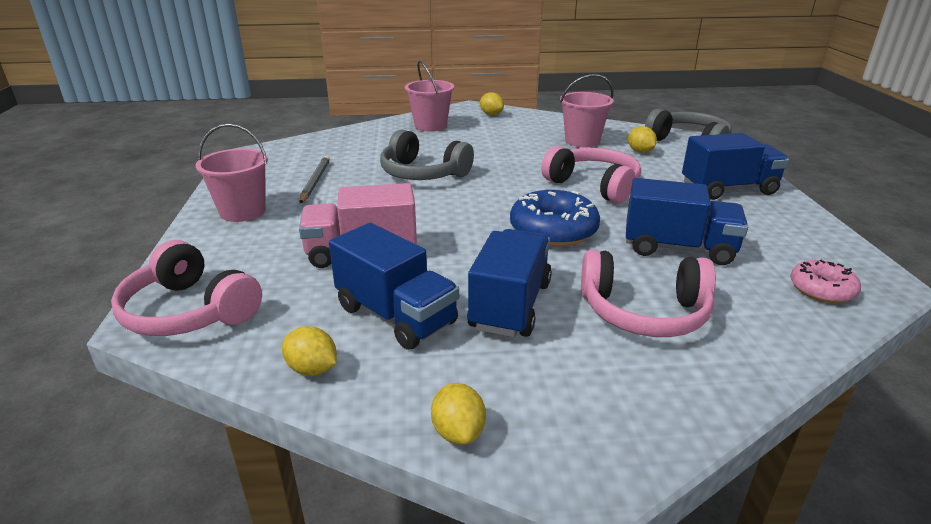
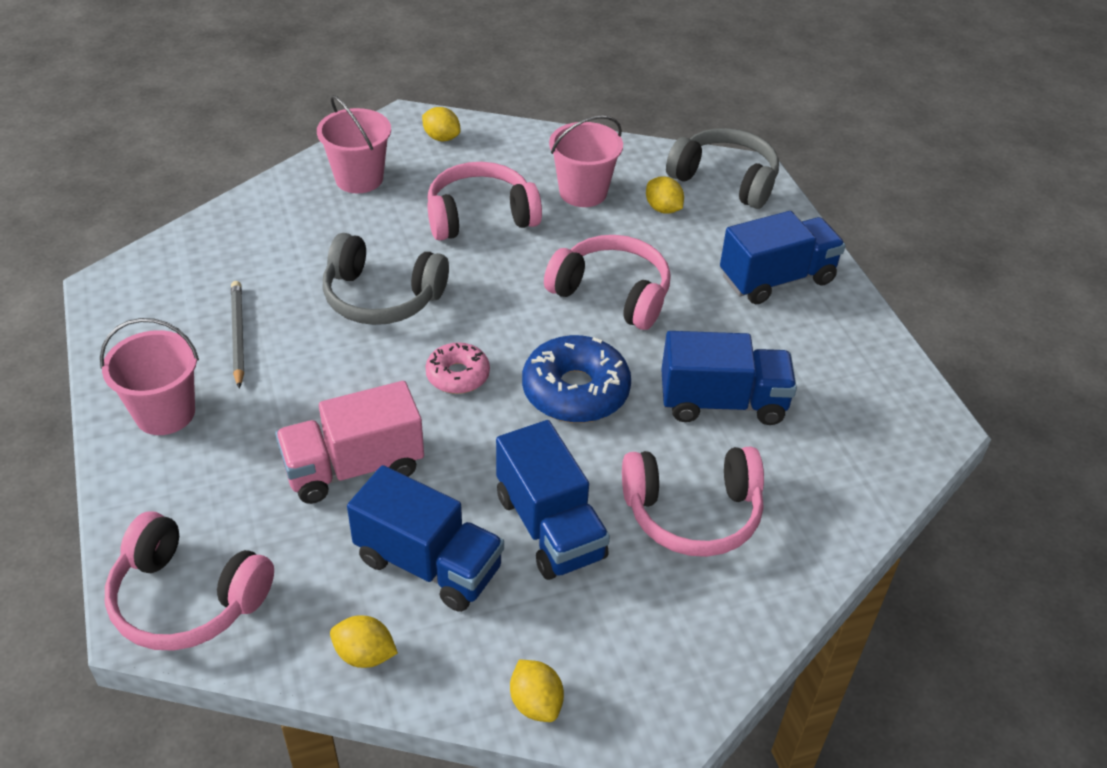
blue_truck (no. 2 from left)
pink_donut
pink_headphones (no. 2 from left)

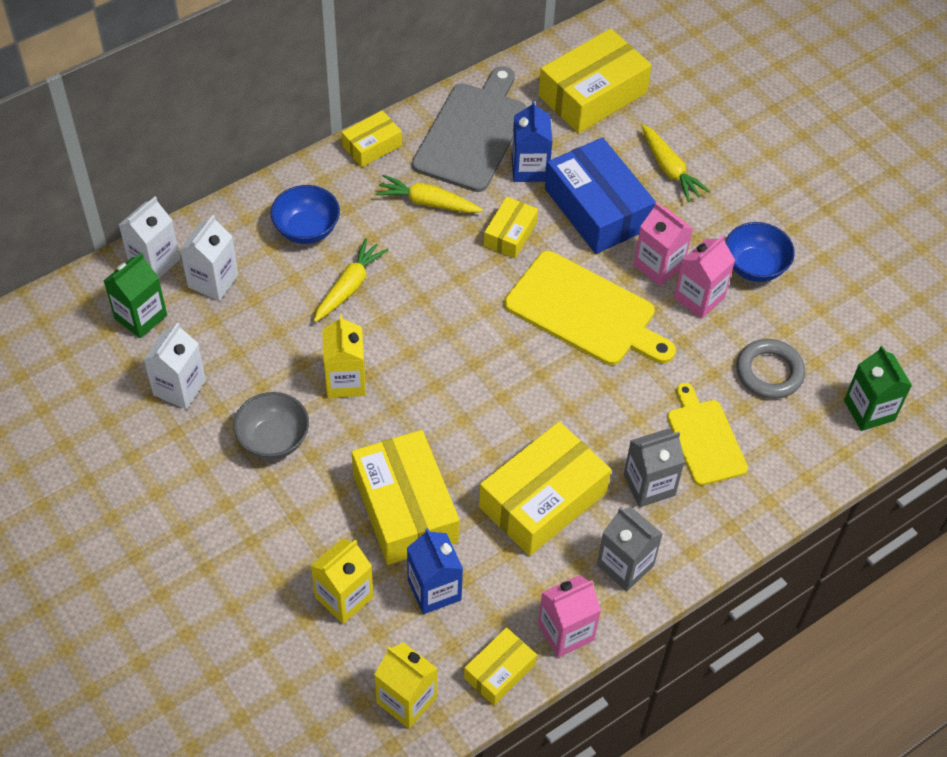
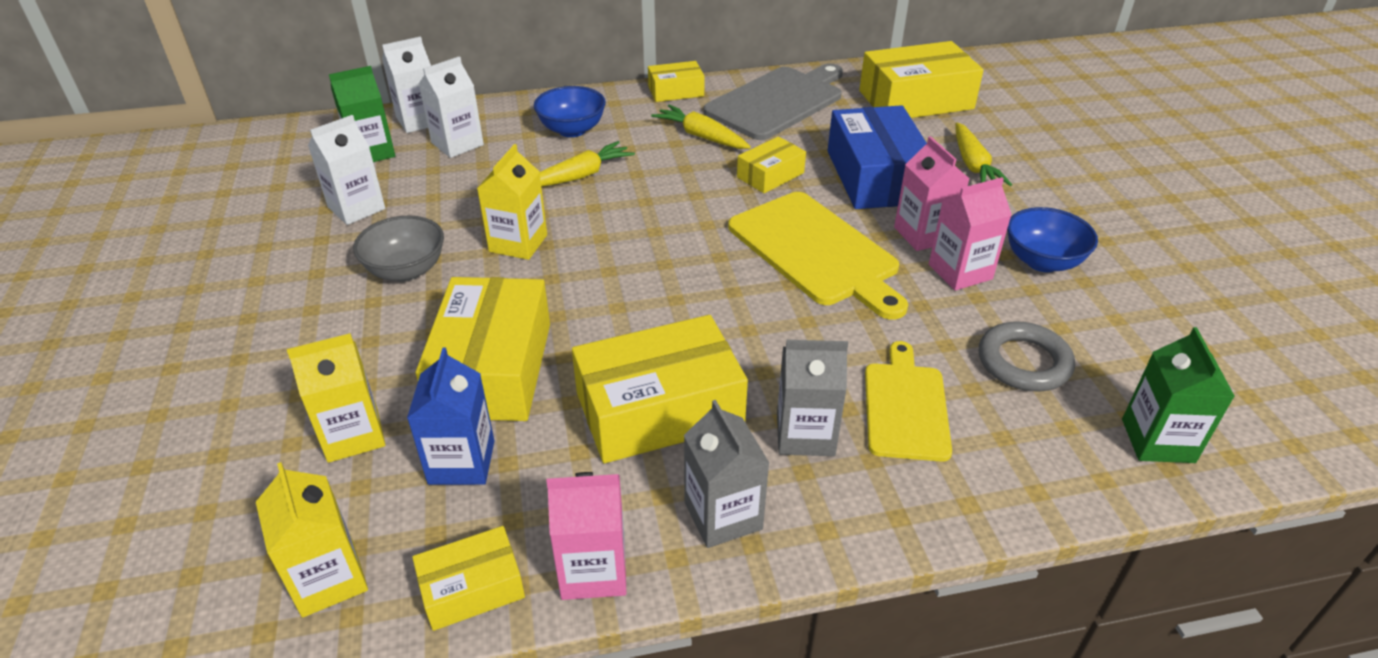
blue_carton (no. 2 from left in the first image)

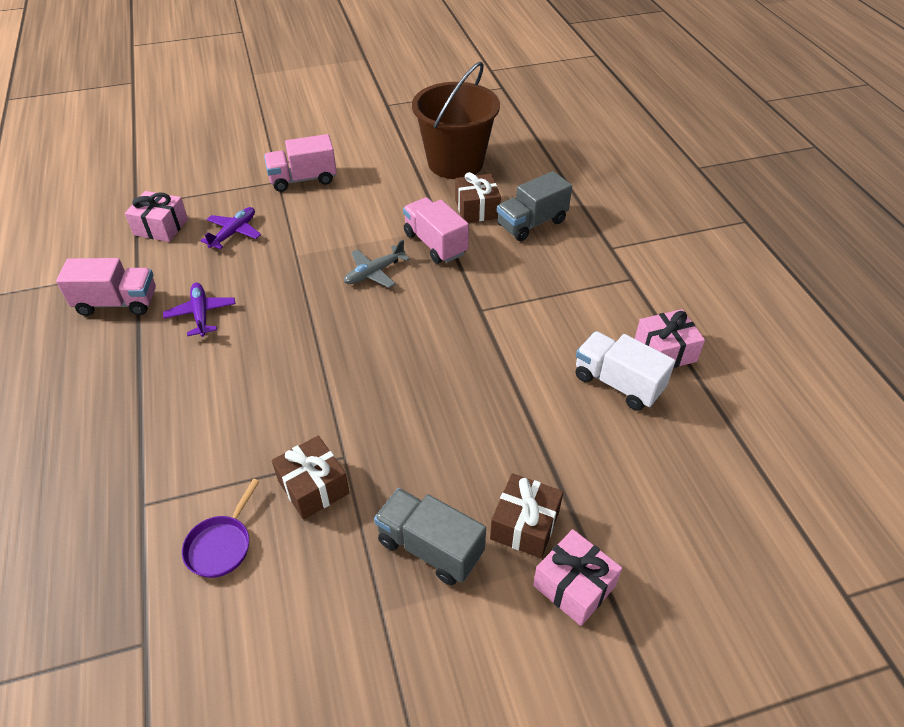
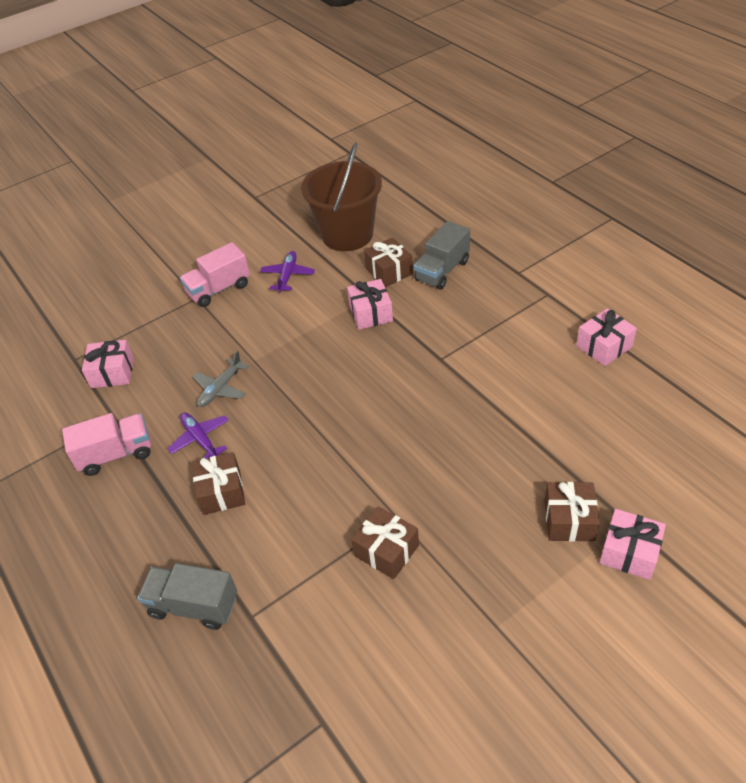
pink_gift (no. 2 from left)
purple_plane (no. 2 from left)
grey_plane
white_truck
purple_pan
grey_truck (no. 1 from left)
brown_gift (no. 1 from left)

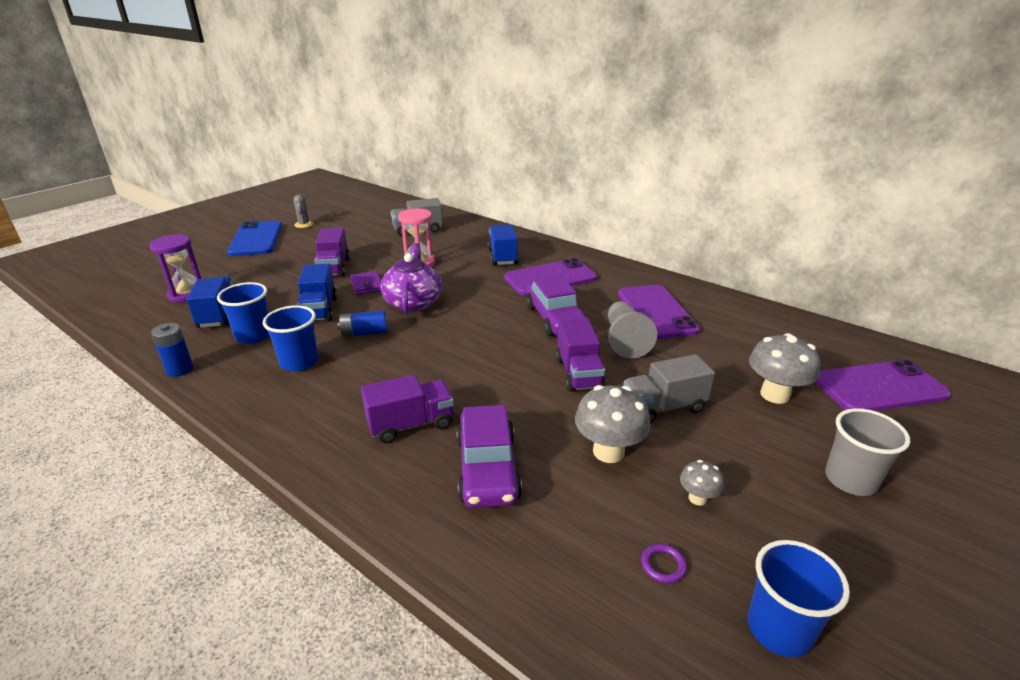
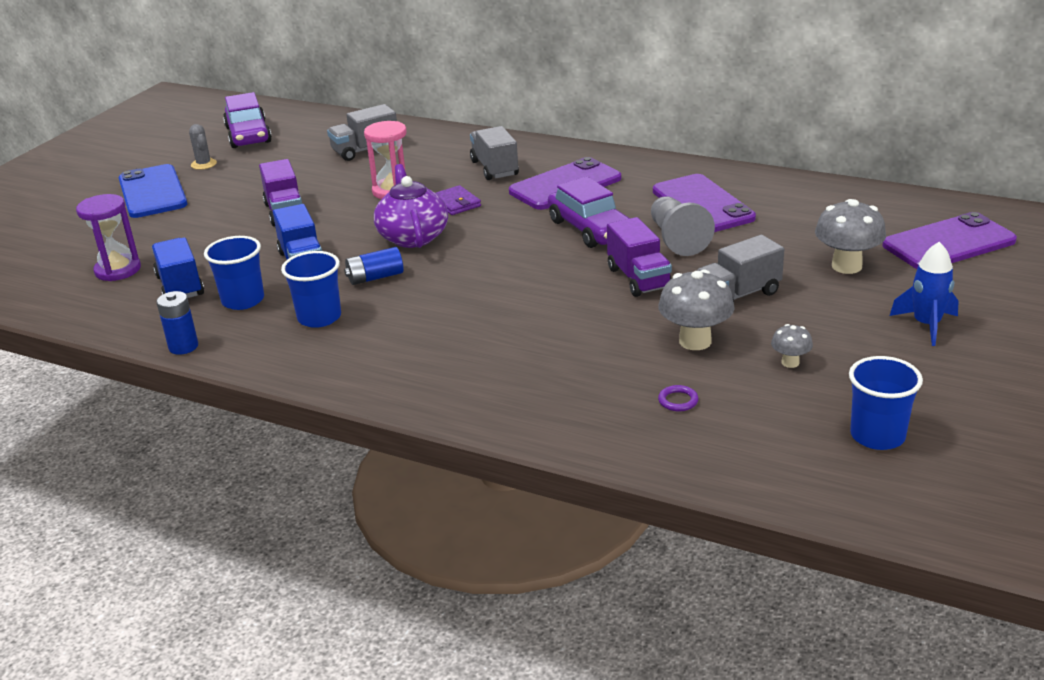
grey_truck (no. 2 from left)
purple_wallet
purple_truck (no. 2 from left in the first image)
purple_car (no. 1 from left)
blue_rocket
purple_ring

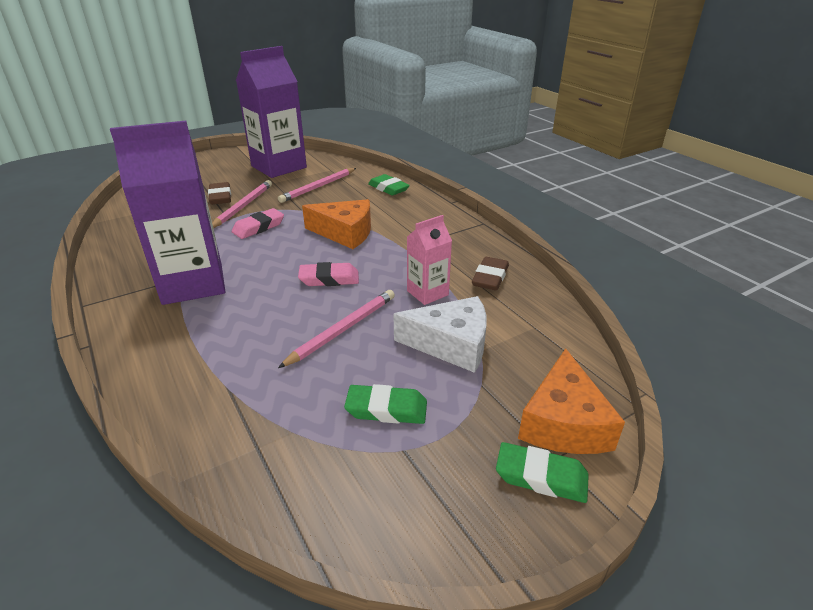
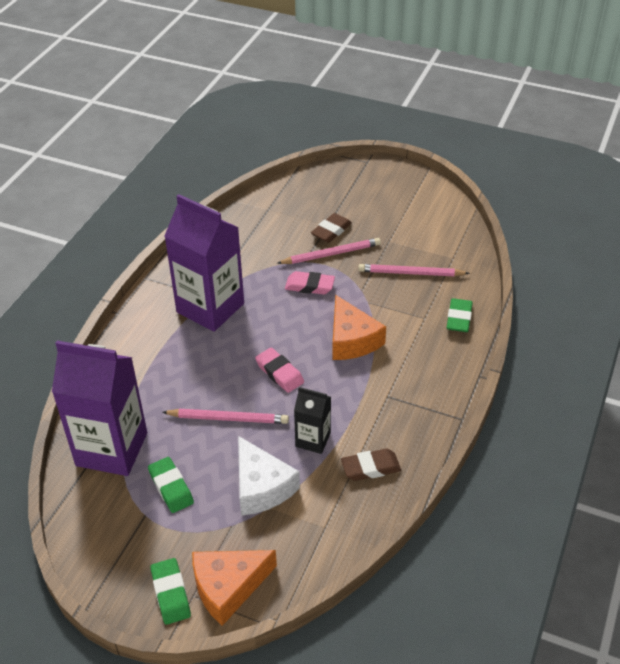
purple_carton (no. 1 from left)
black_carton

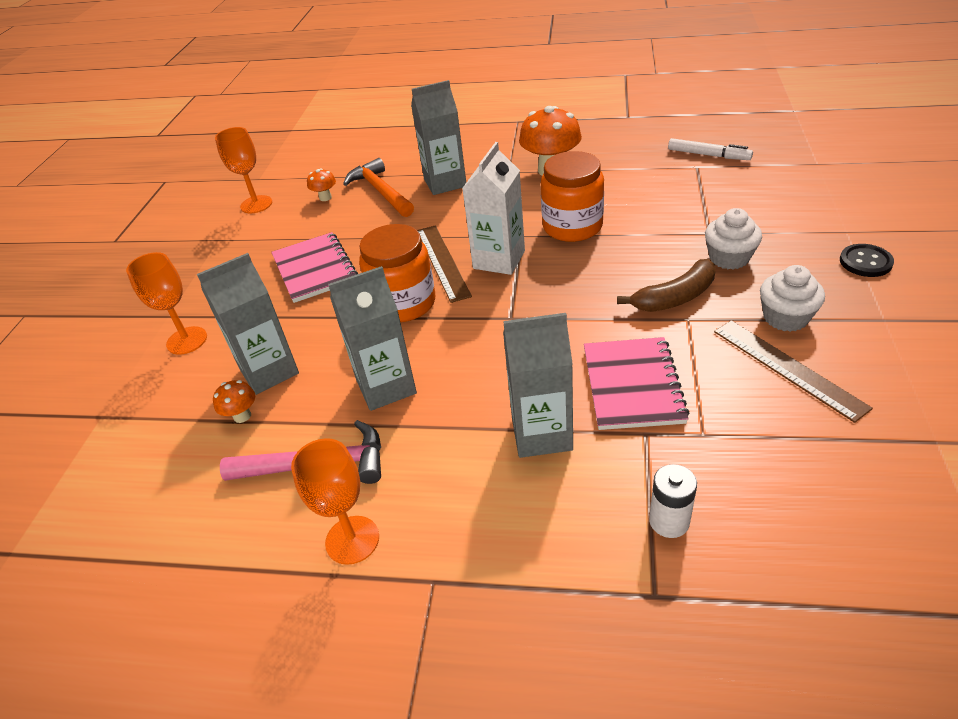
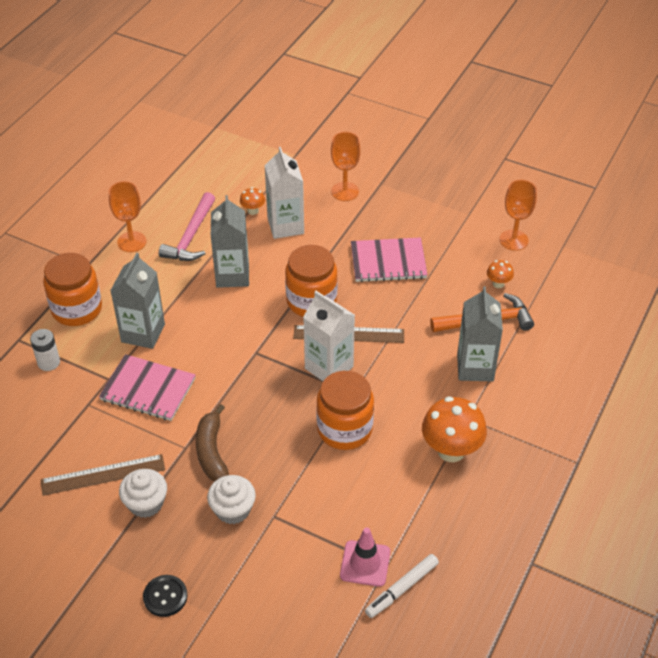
white_carton (no. 1 from left)
orange_jar (no. 1 from left)
pink_traffic_cone

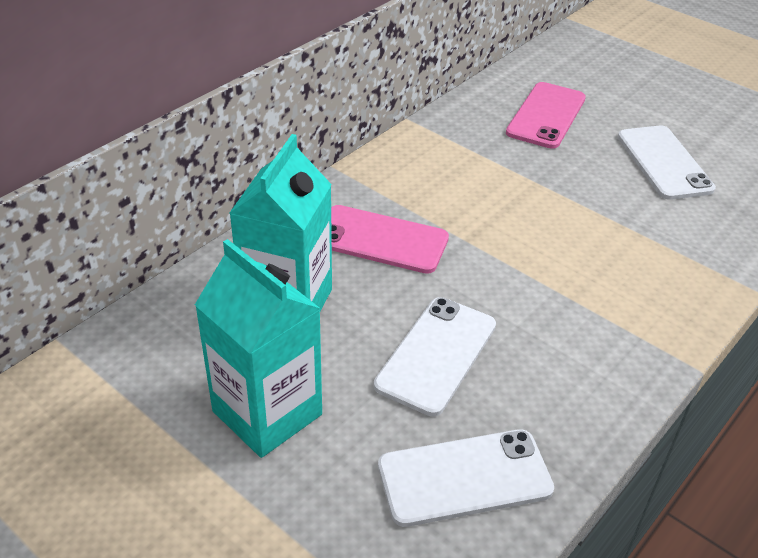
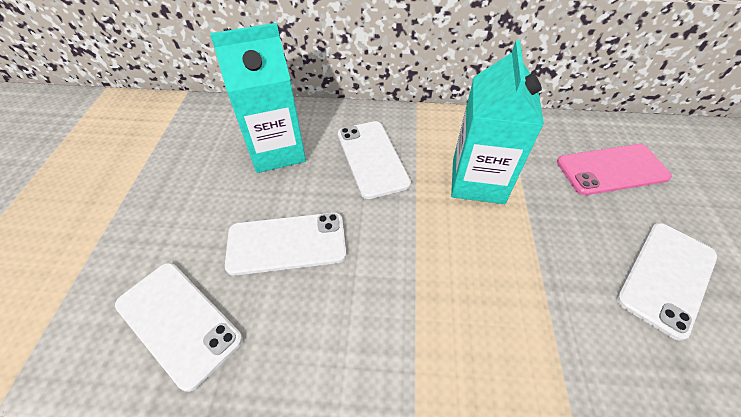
white_phone (no. 3 from left)
turquoise_carton (no. 2 from left)

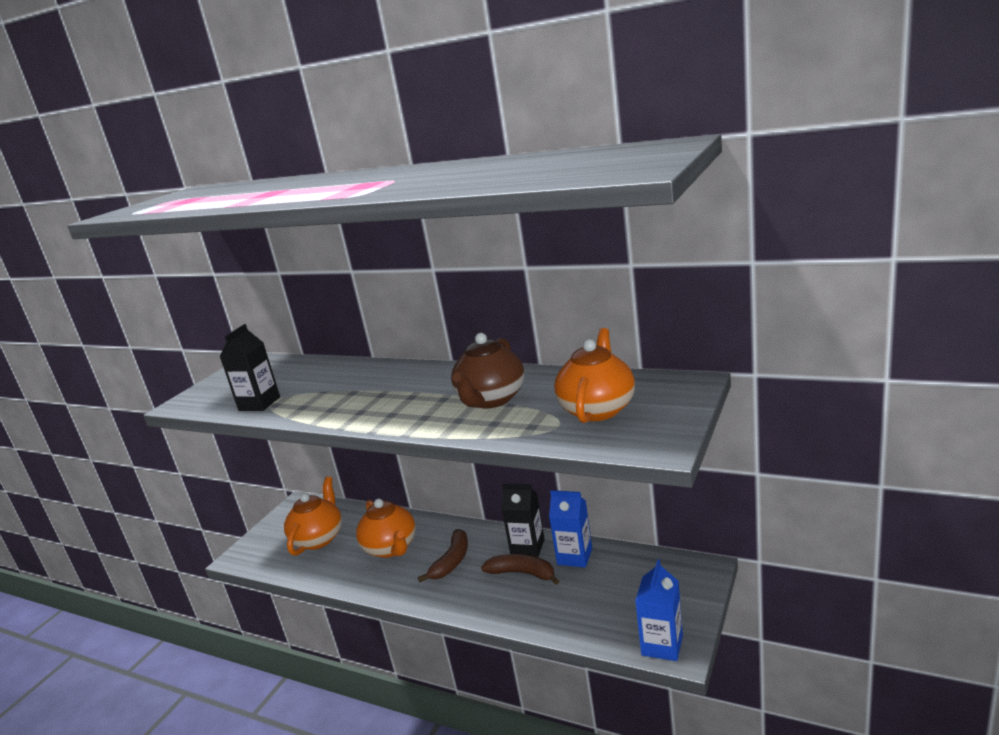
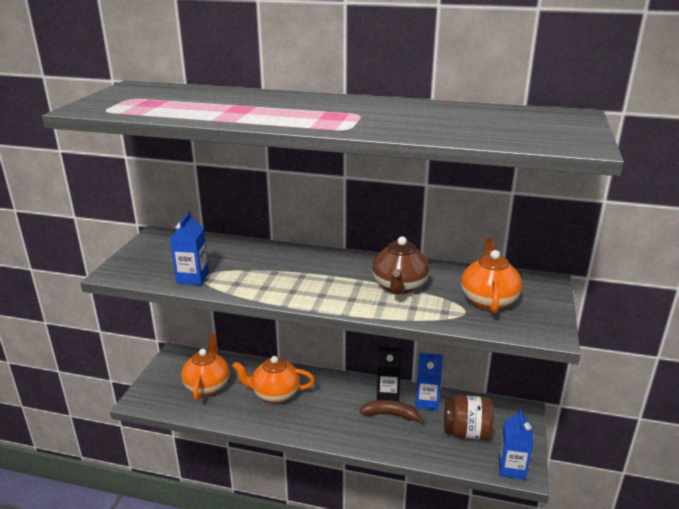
blue_carton (no. 1 from left)
orange_teapot (no. 2 from left)
brown_banana (no. 1 from left in the first image)
brown_jar

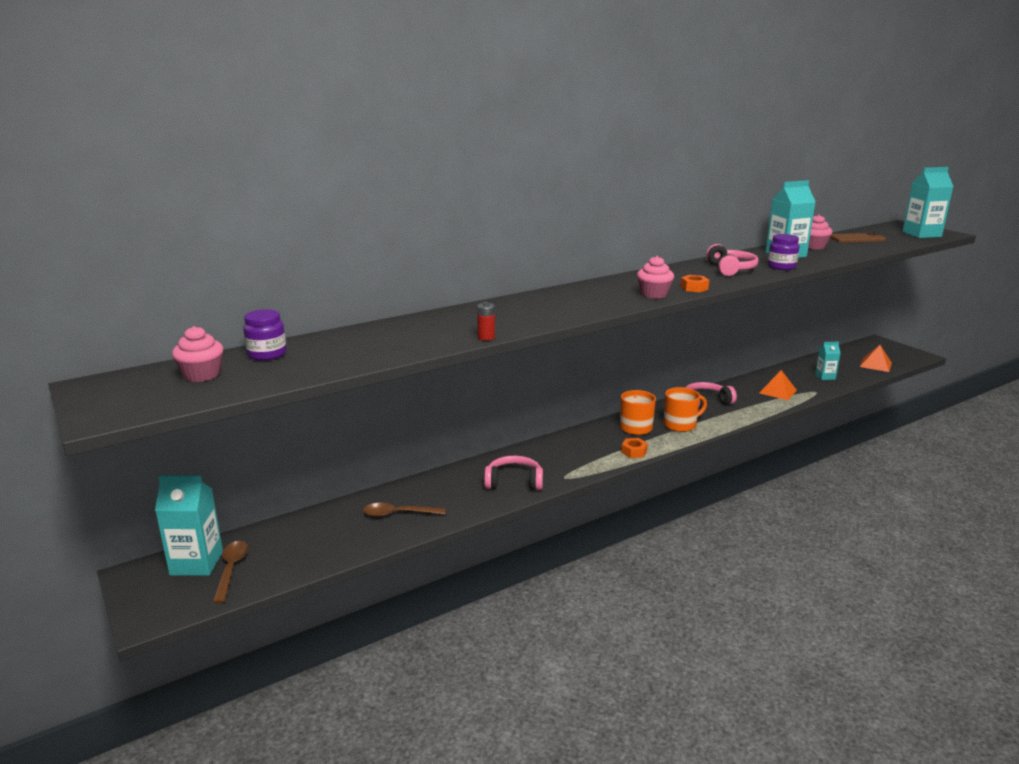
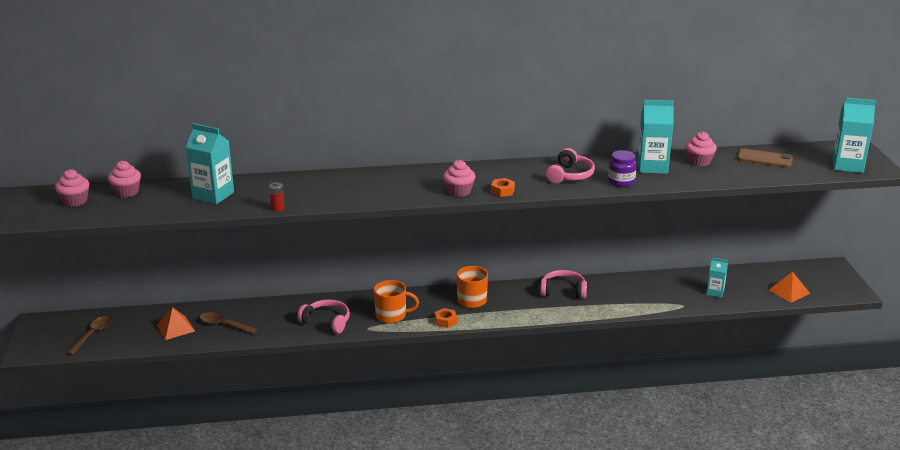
pink_cupcake (no. 2 from left)
orange_pyramid (no. 1 from left)
orange_mug (no. 1 from left)
turquoise_carton (no. 1 from left)

